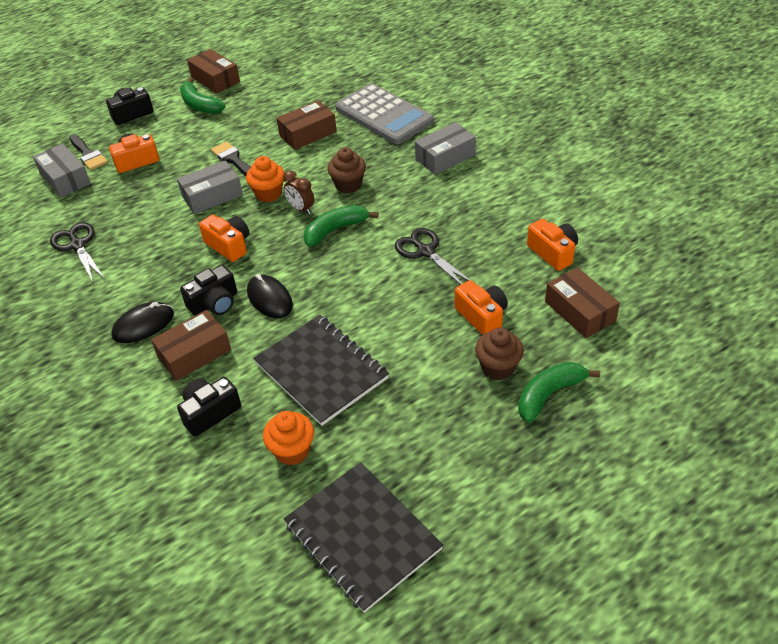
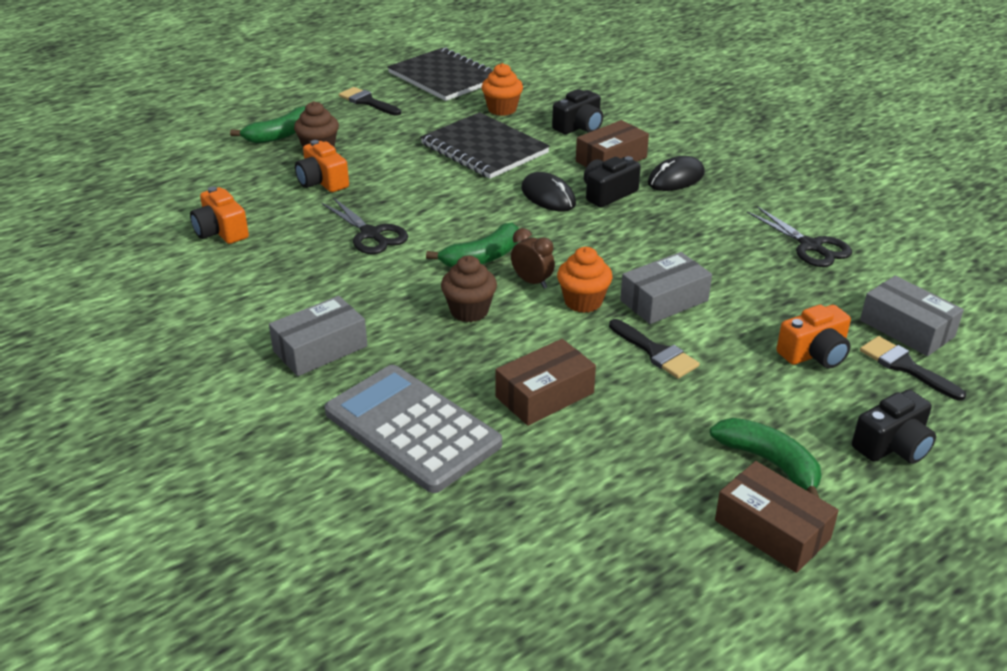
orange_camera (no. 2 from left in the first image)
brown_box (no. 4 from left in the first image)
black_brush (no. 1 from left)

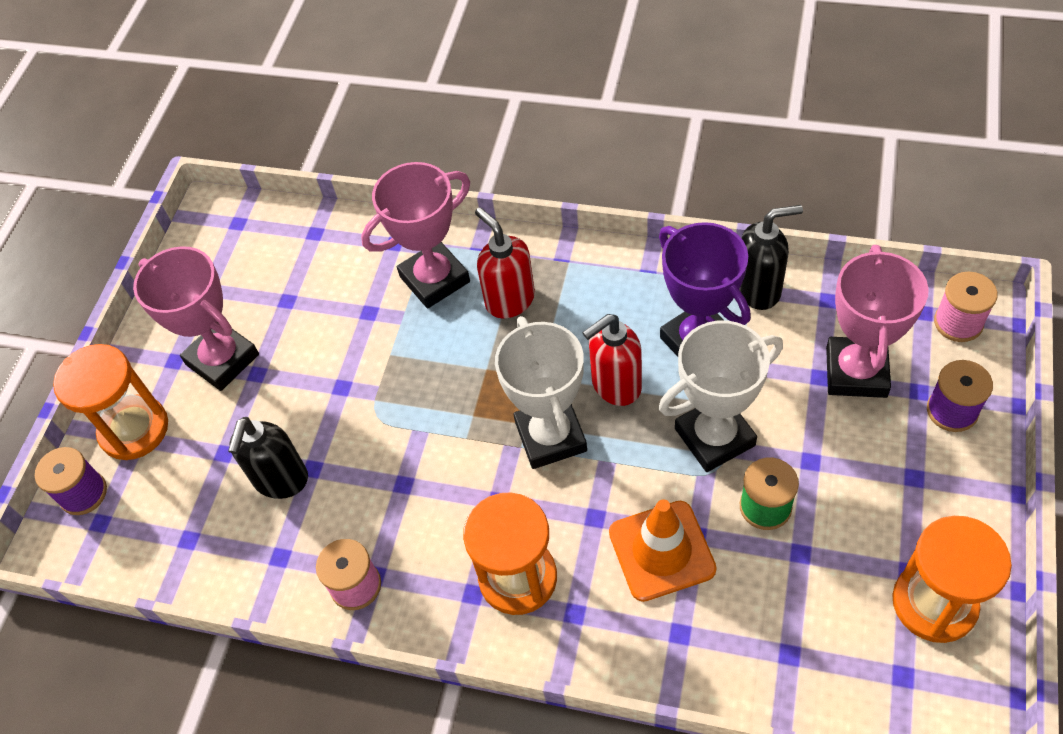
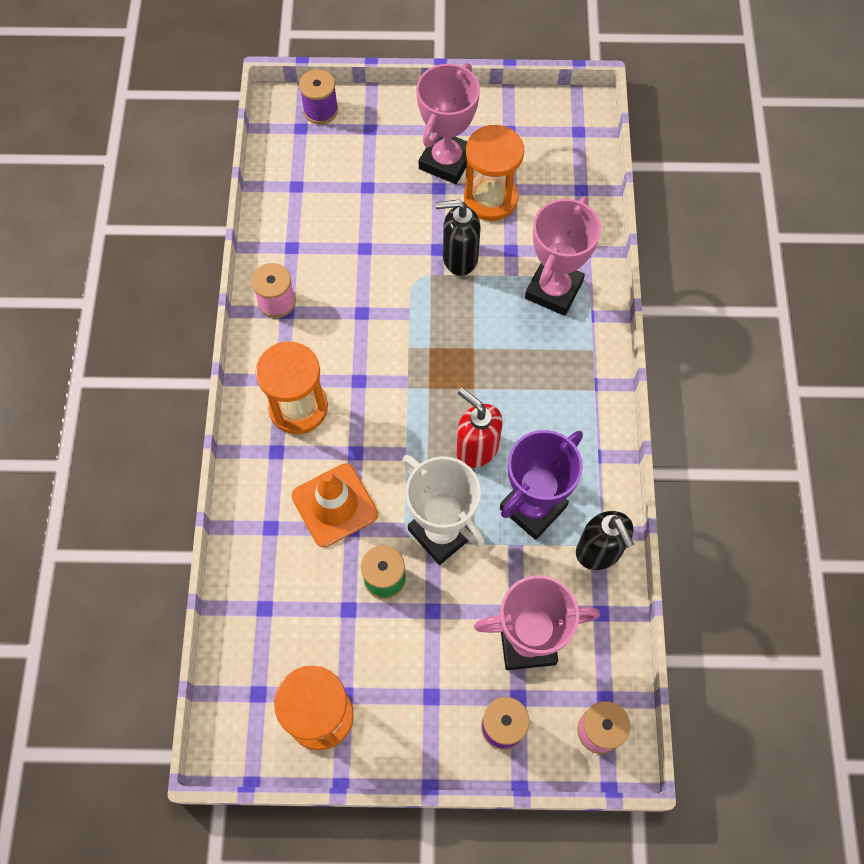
pink_trophy (no. 3 from left)
red_soap_dispenser (no. 1 from left in the first image)
white_trophy (no. 1 from left in the first image)
orange_hourglass (no. 3 from left)
black_soap_dispenser (no. 1 from left)

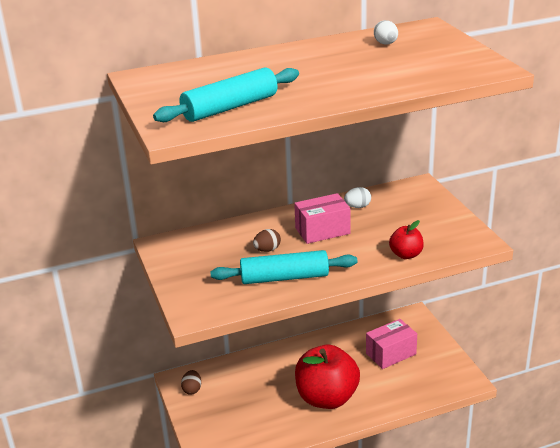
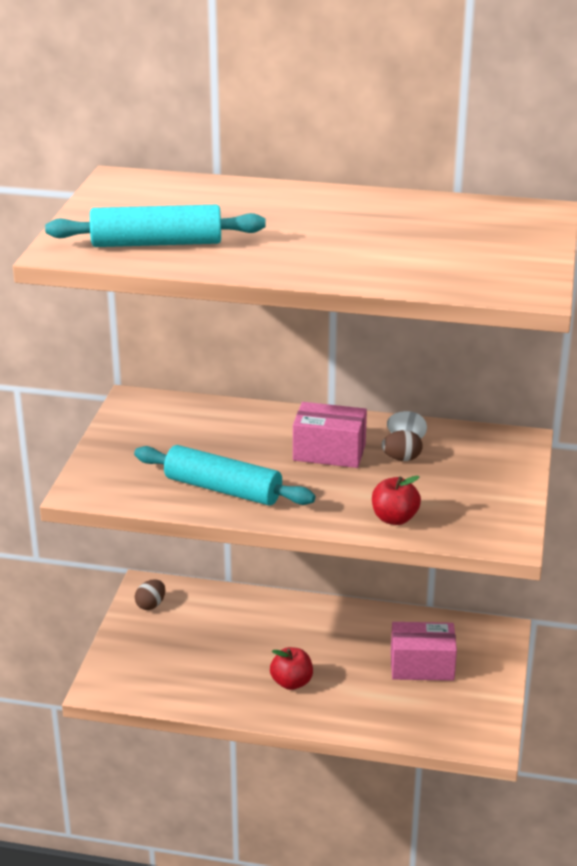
white_egg (no. 2 from left in the first image)
brown_egg (no. 2 from left)
red_apple (no. 1 from left)

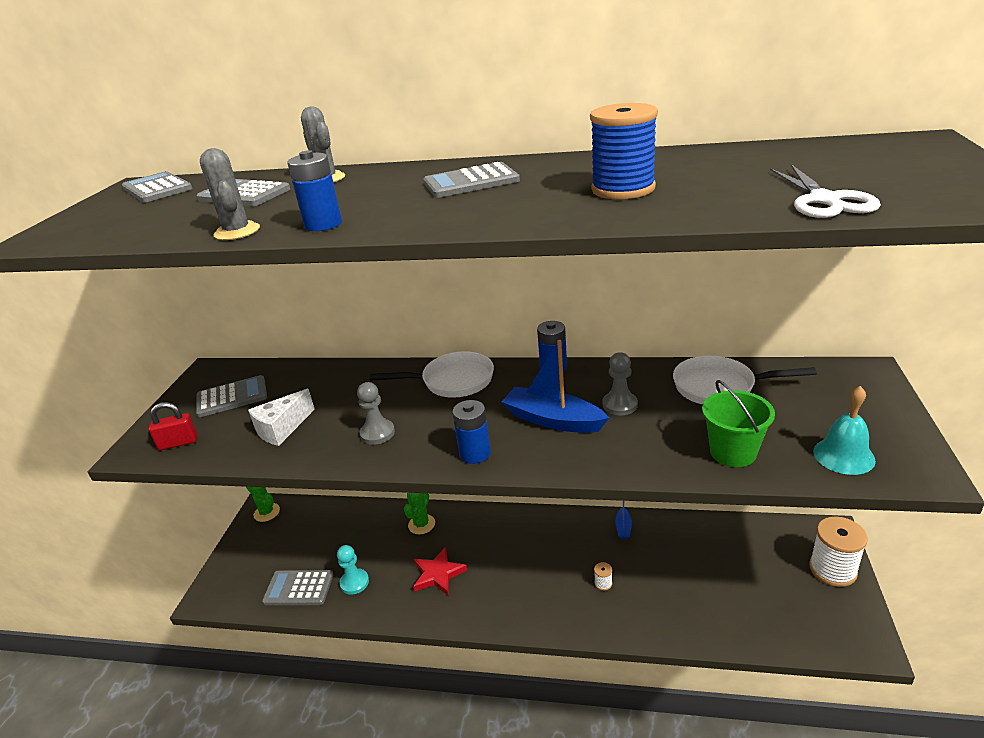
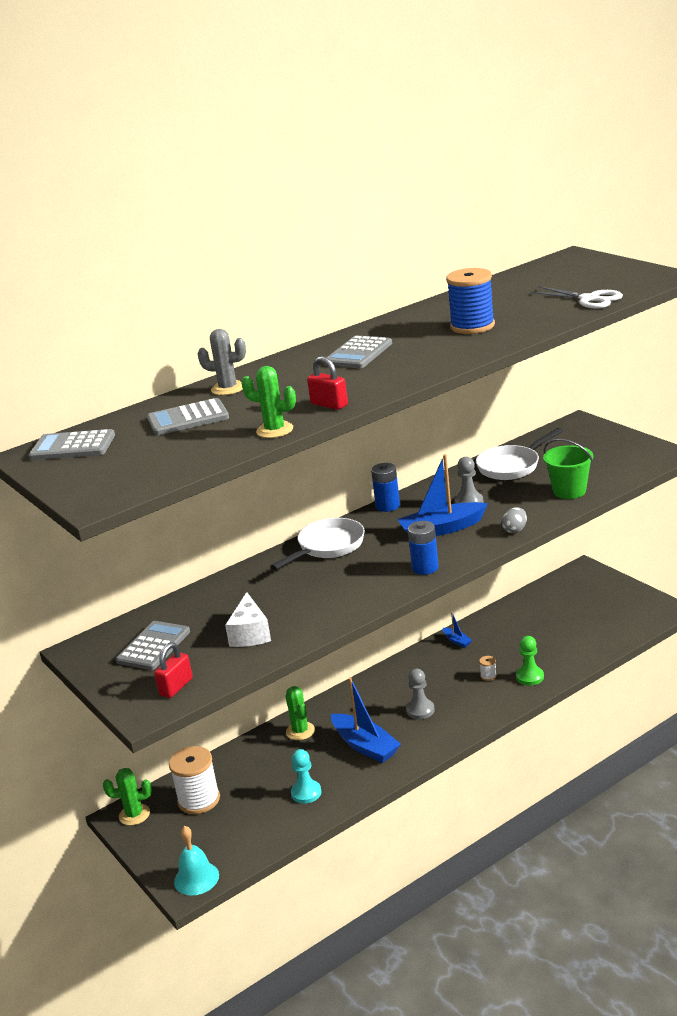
green_cactus (no. 2 from left)
red_padlock (no. 2 from left)
grey_pawn (no. 1 from left)
turquoise_bell
white_spool (no. 1 from left)
blue_boat (no. 1 from left)
grey_calculator (no. 4 from left in the first image)
grey_egg
green_pawn

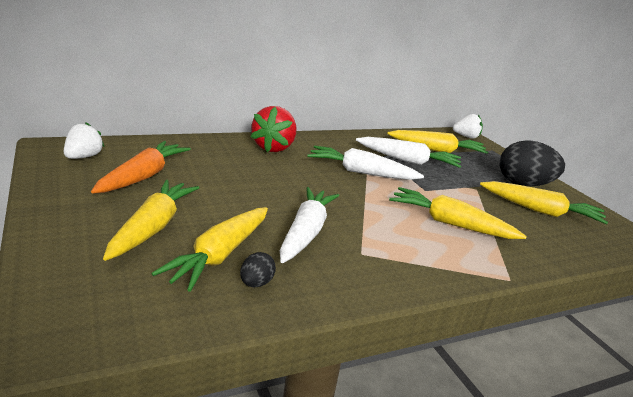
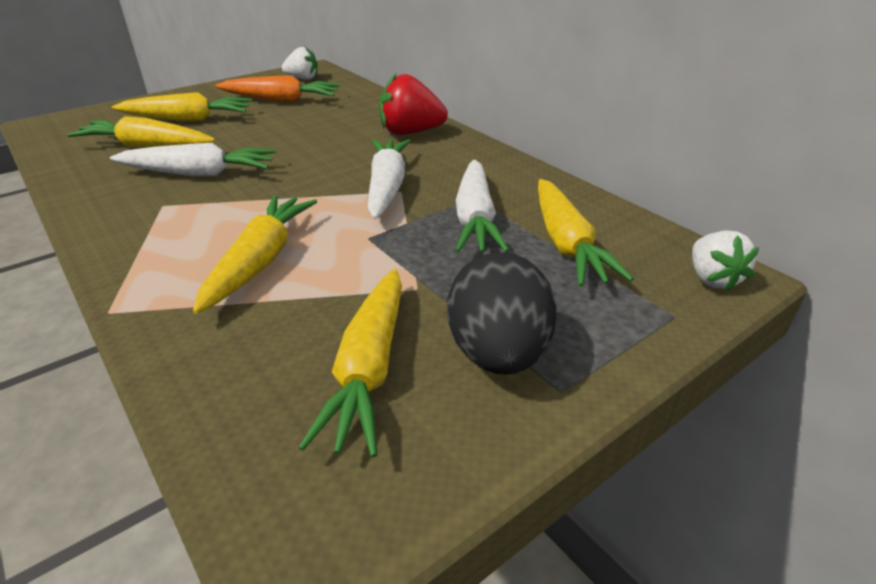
black_egg (no. 1 from left in the first image)

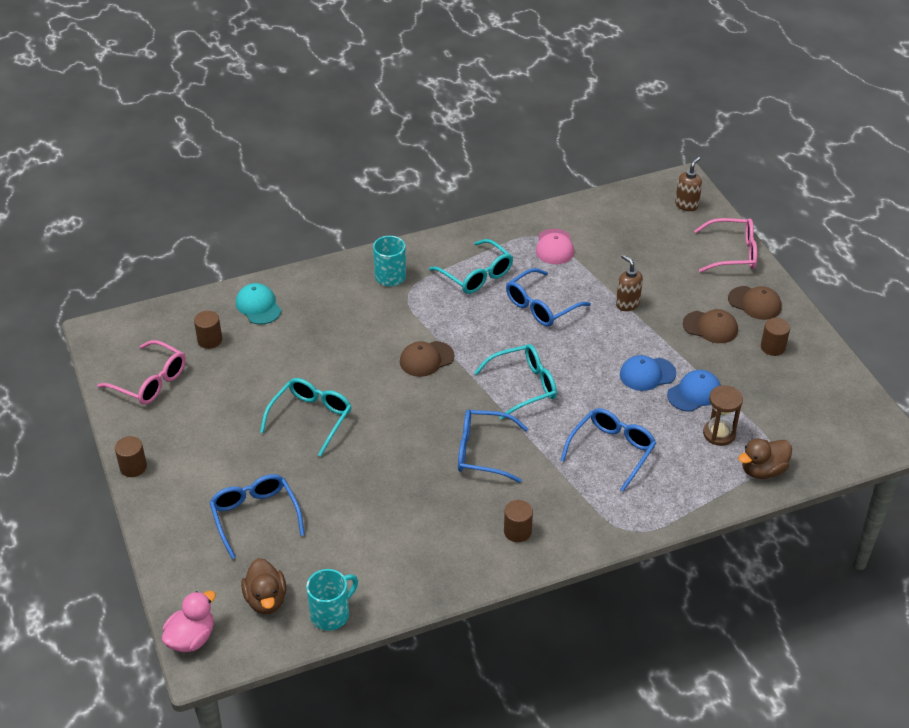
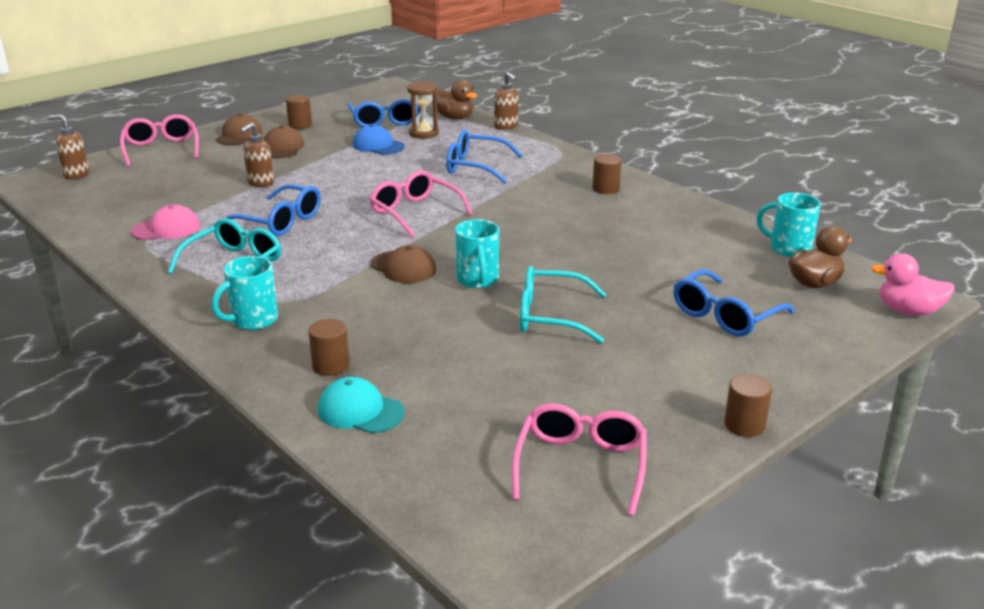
turquoise_cap
brown_cylinder (no. 2 from left)
pink_glasses (no. 2 from left)
blue_cap (no. 1 from left in the first image)
blue_glasses (no. 2 from left)
brown_soap_dispenser (no. 3 from left)
turquoise_mug (no. 2 from left)

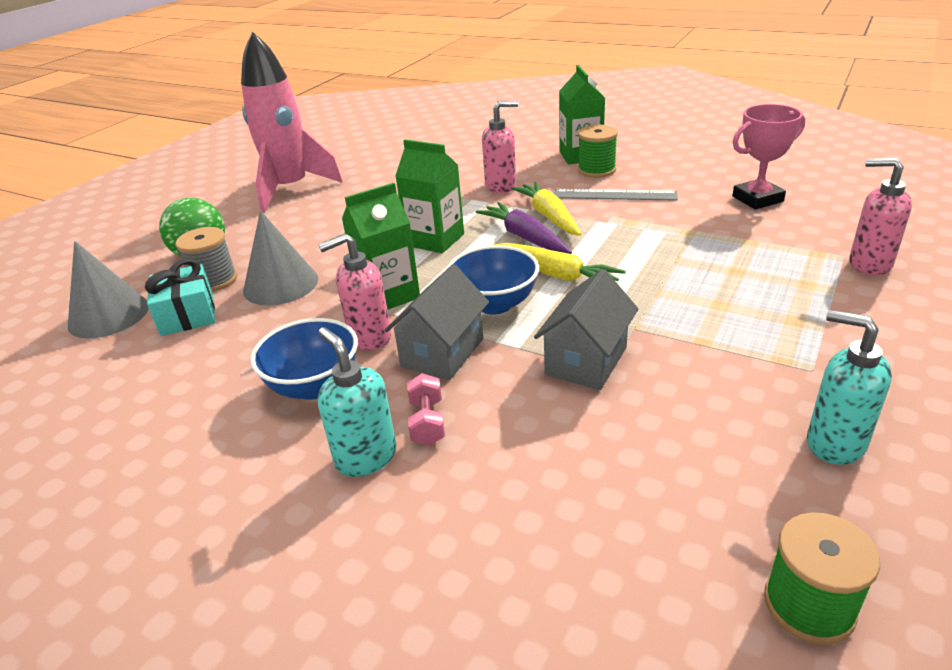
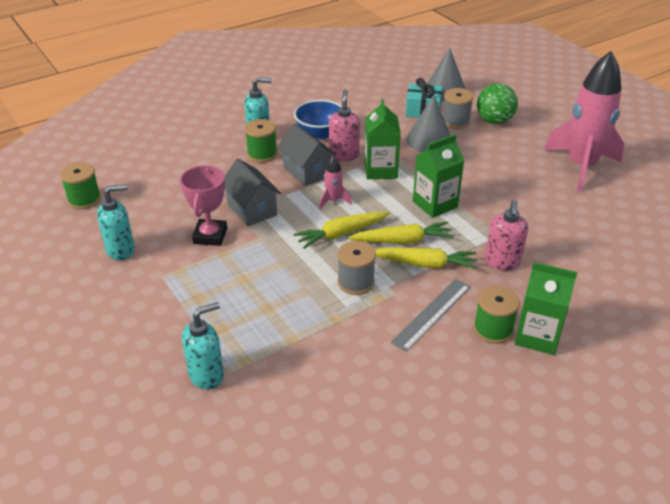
pink_trophy
turquoise_soap_dispenser (no. 2 from left)
yellow_carrot (no. 2 from left)
pink_rocket (no. 1 from left)
green_spool (no. 2 from left)
grey_spool (no. 1 from left)

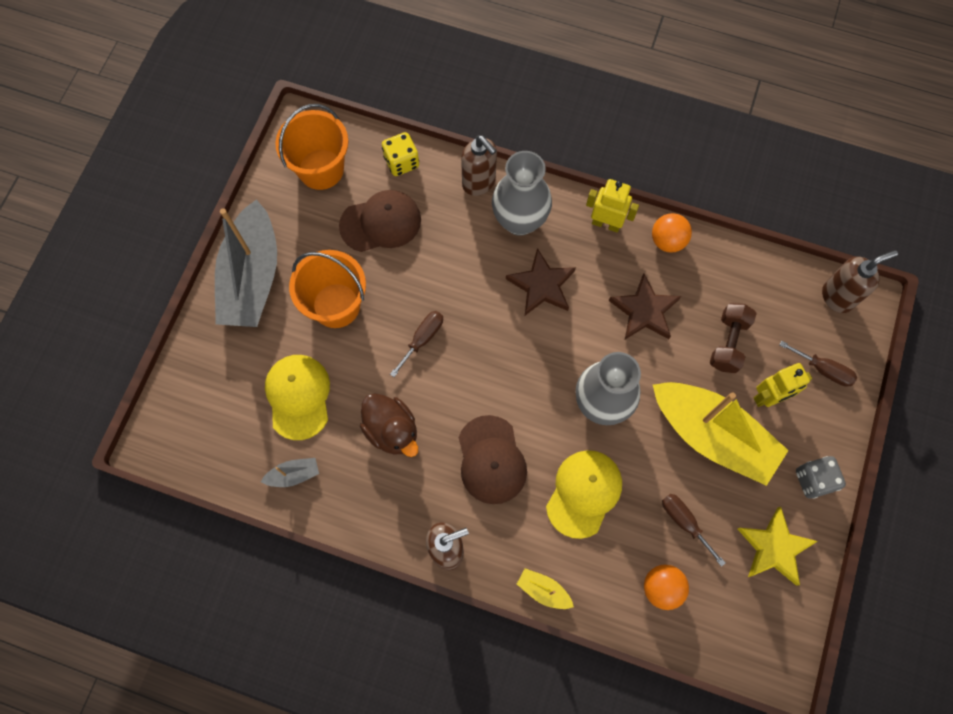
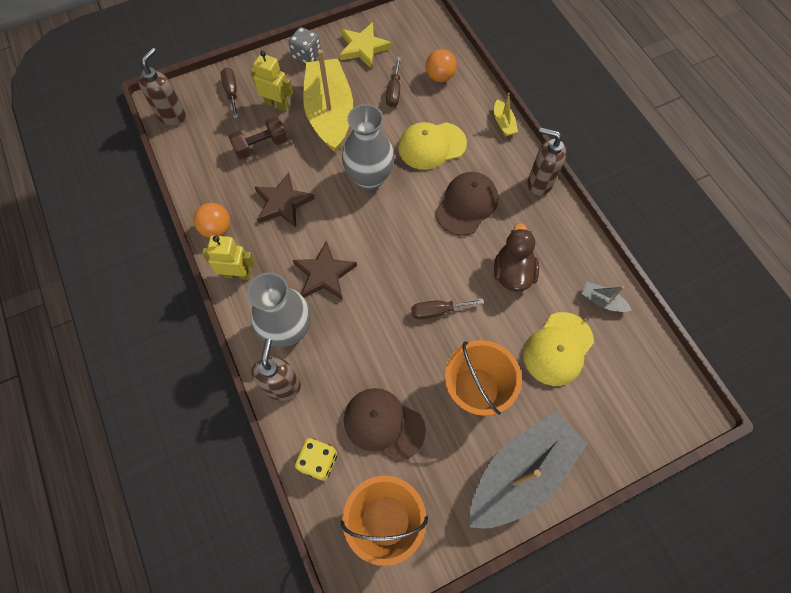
yellow_robot (no. 1 from left)
brown_soap_dispenser (no. 1 from left)

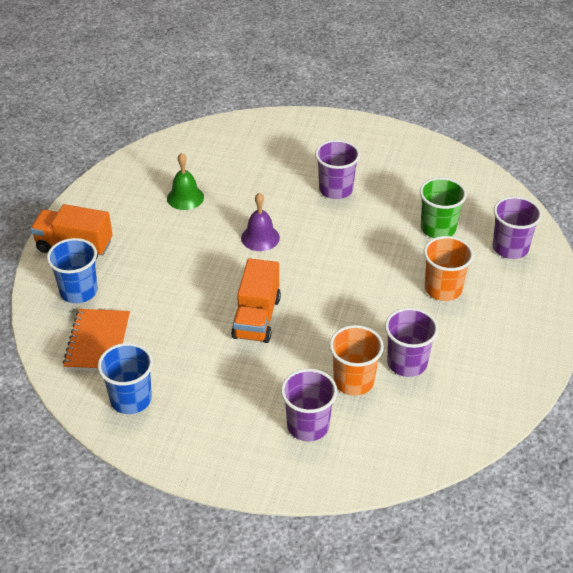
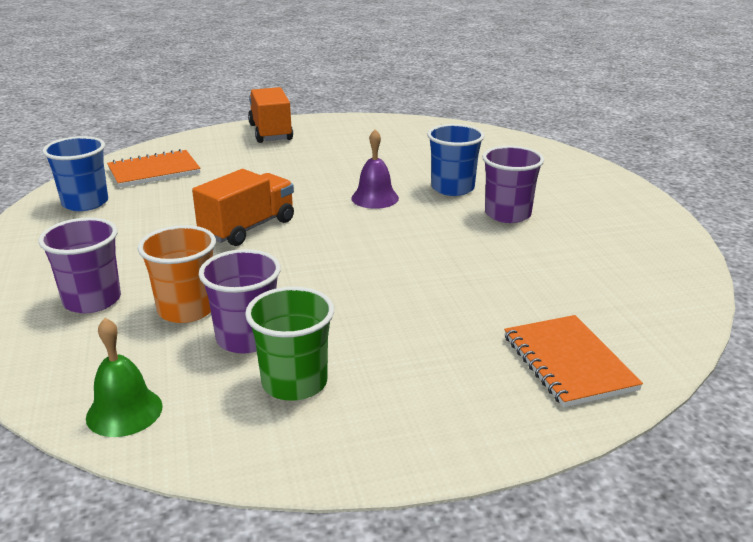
green_bell
green_cup
orange_notebook (no. 2 from left)
orange_cup (no. 2 from left in the first image)
blue_cup (no. 2 from left)
orange_truck (no. 1 from left)

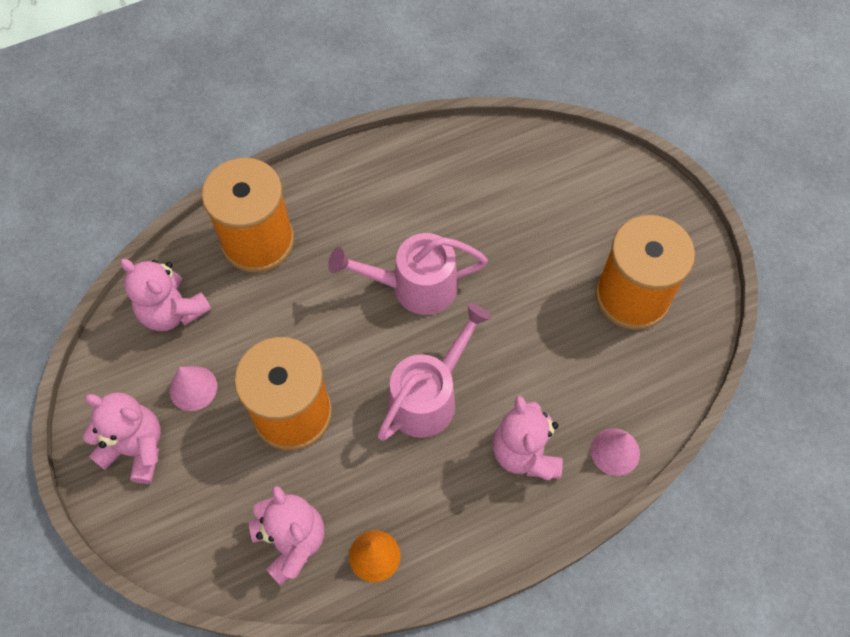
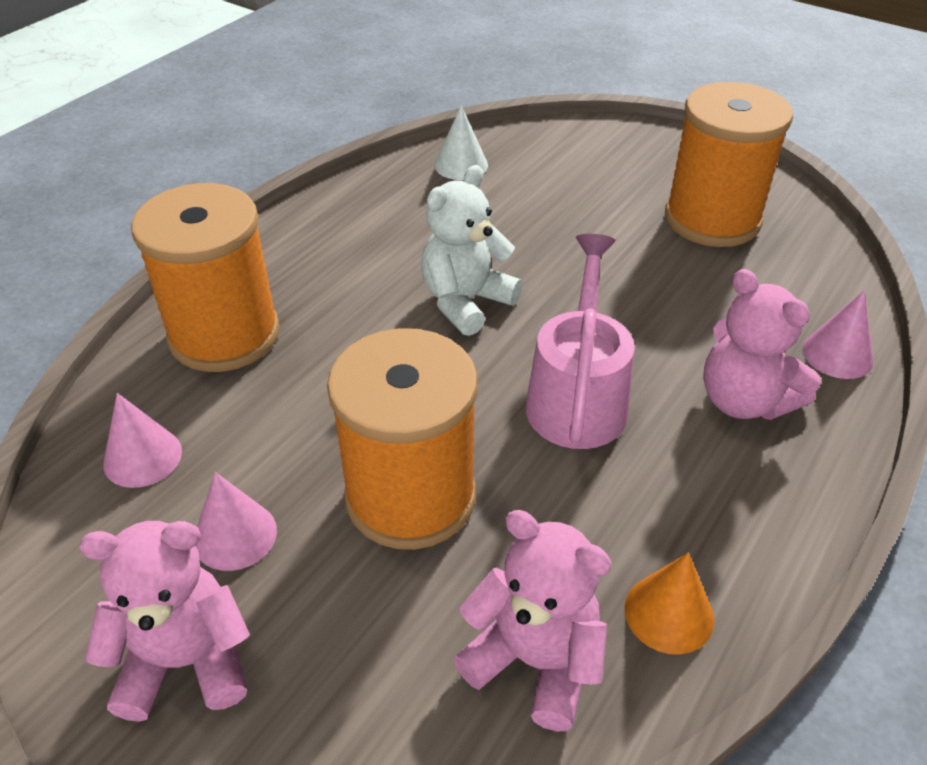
white_teddy_bear
pink_cone (no. 1 from left)
white_cone

